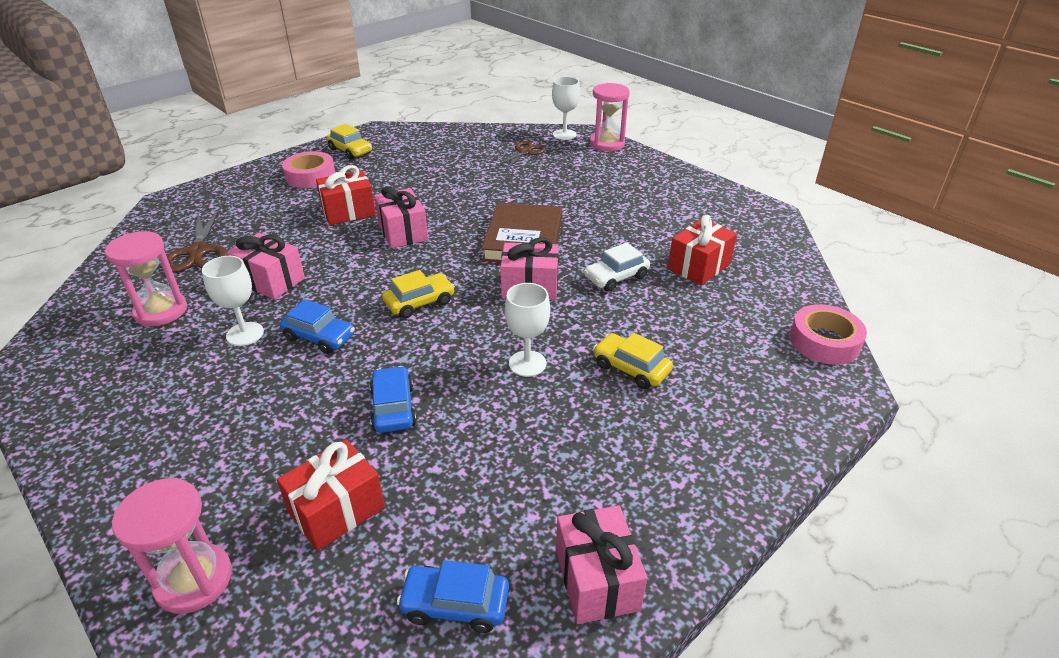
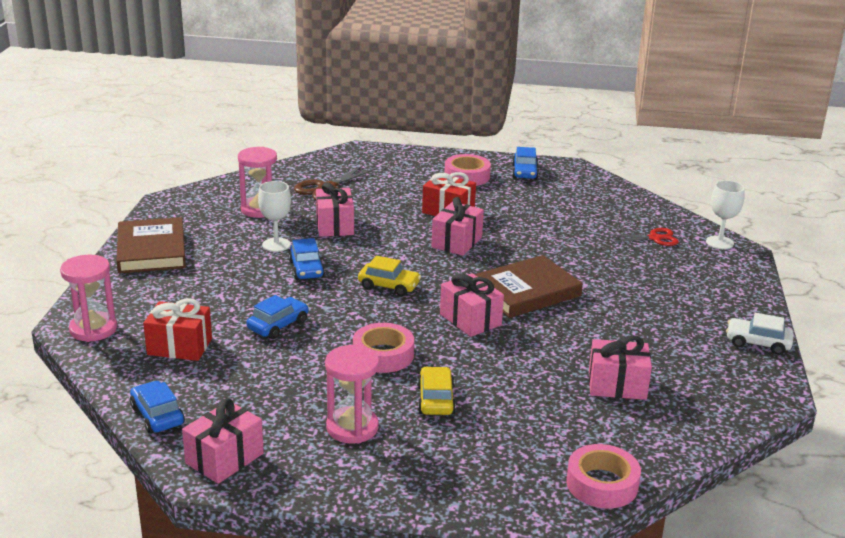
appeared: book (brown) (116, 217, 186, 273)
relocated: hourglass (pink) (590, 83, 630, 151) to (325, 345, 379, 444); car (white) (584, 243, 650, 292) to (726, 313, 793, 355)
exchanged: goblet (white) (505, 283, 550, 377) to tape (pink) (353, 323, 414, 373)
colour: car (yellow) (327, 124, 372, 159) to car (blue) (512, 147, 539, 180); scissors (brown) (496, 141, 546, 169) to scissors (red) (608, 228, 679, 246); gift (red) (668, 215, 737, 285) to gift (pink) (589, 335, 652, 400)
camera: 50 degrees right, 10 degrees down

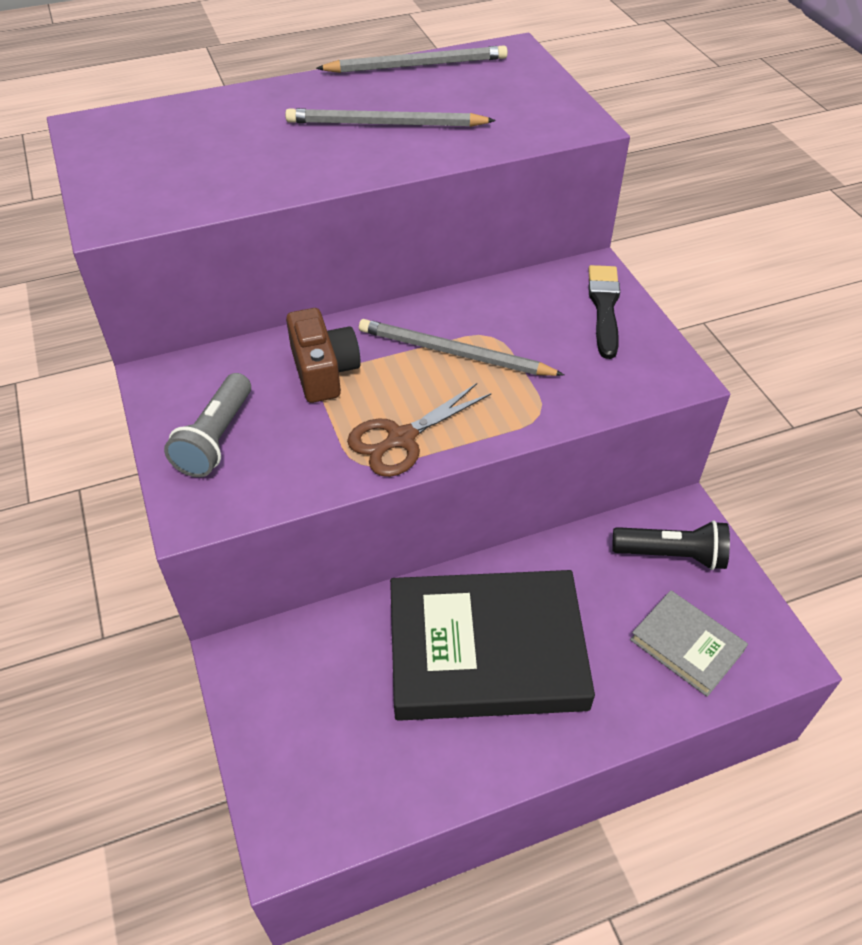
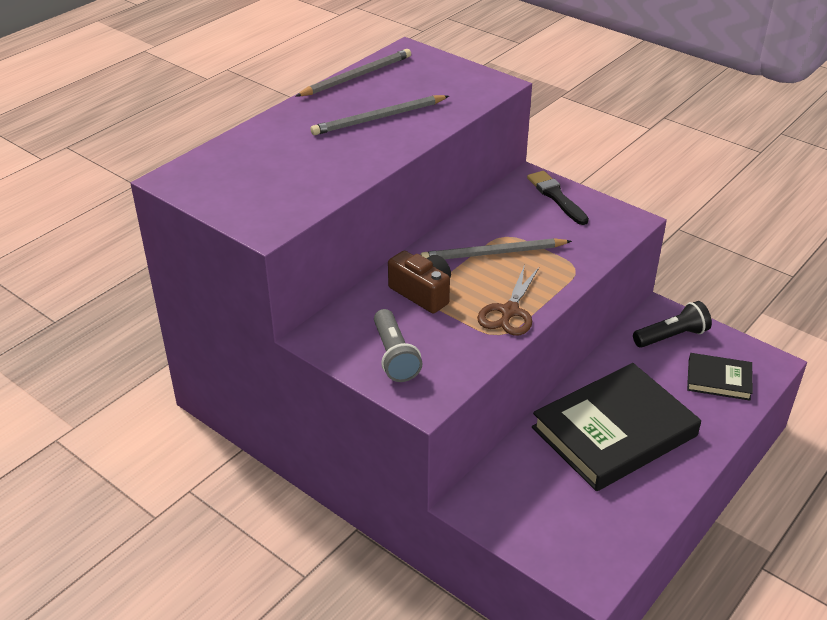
colour: book (grey) (630, 590, 748, 697) to book (black) (687, 353, 753, 401)
camera: 30 degrees left, 10 degrees down

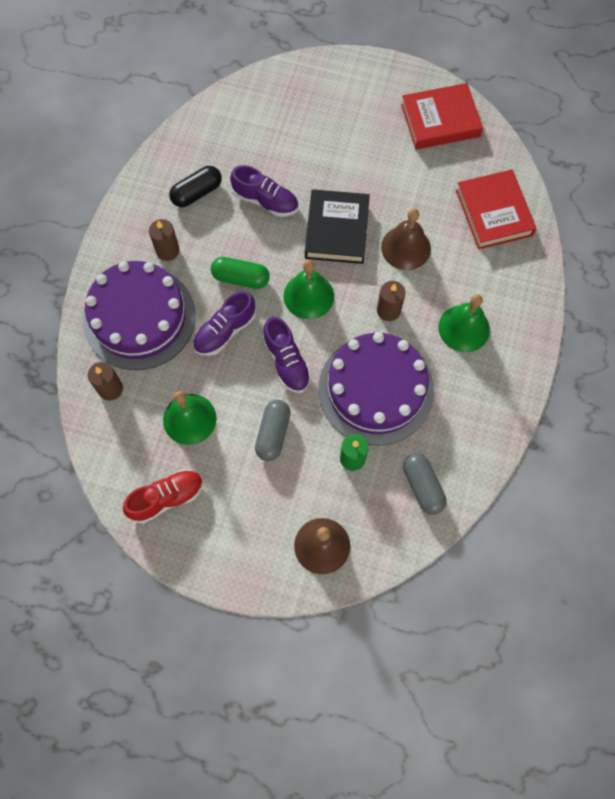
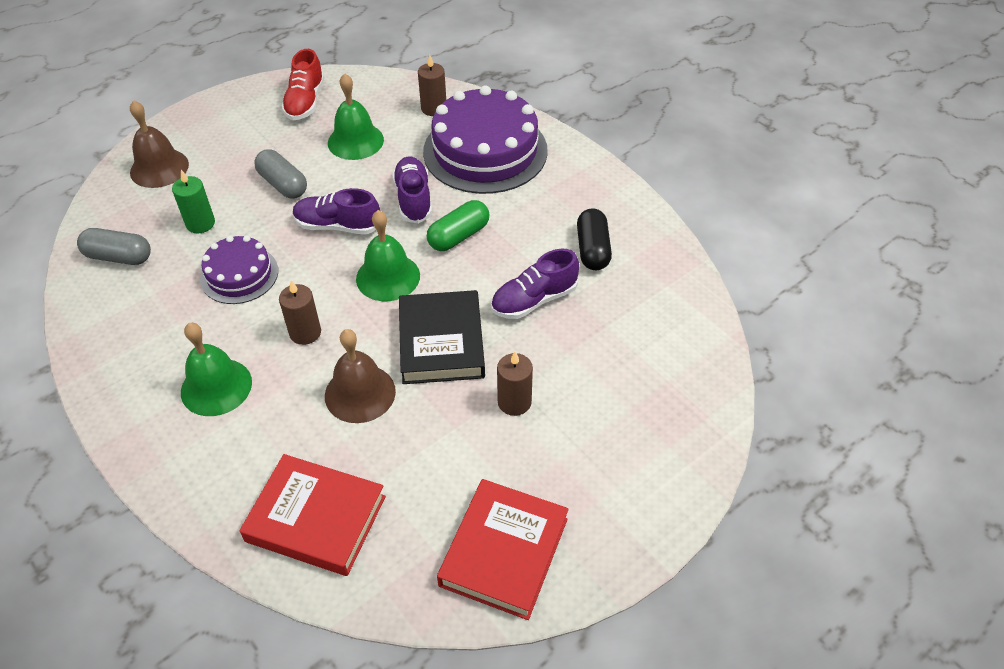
relocated: candle (brown) (149, 219, 180, 261) to (497, 352, 533, 416)
spun: book (black) (305, 189, 370, 264) = (399, 290, 485, 384) 45 degrees clockwise
size: cake (purple) (318, 332, 434, 446) = (200, 236, 278, 304) x0.55
camera: 125 degrees right, 20 degrees down

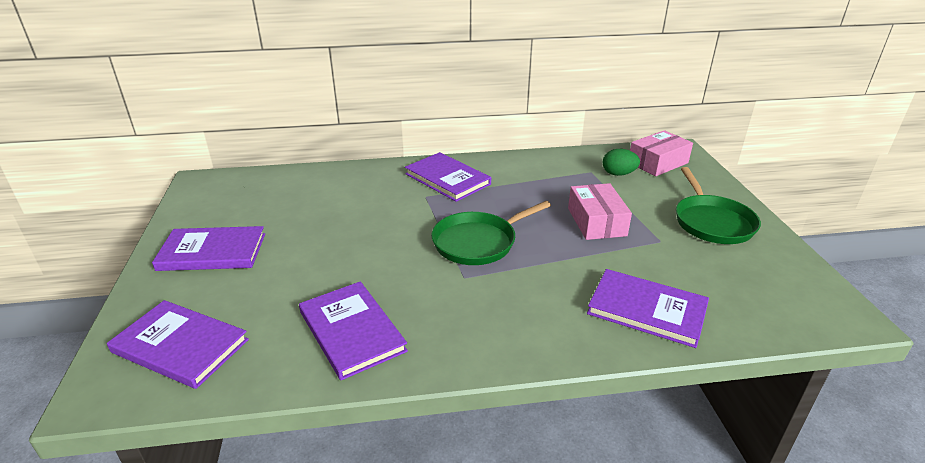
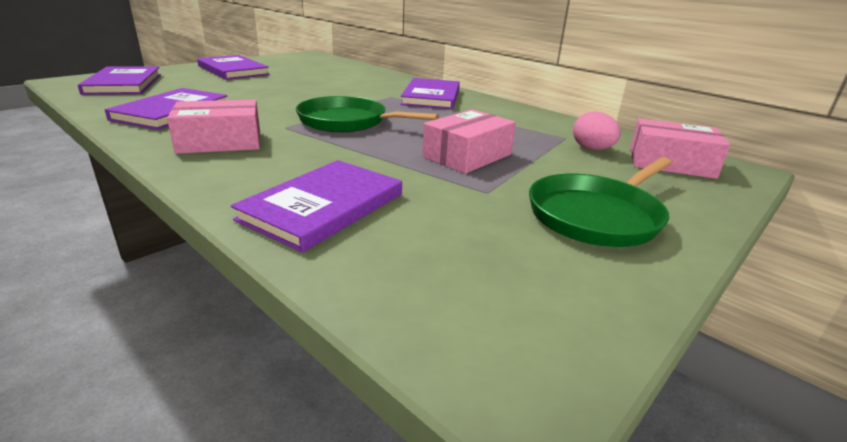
appeared: box (pink) (167, 100, 260, 154)
colour: egg (green) (603, 149, 640, 176) to egg (pink) (573, 111, 621, 150)
spun: book (purple) (587, 269, 709, 348) = (231, 160, 402, 252) 45 degrees clockwise
camera: 50 degrees right, 5 degrees down

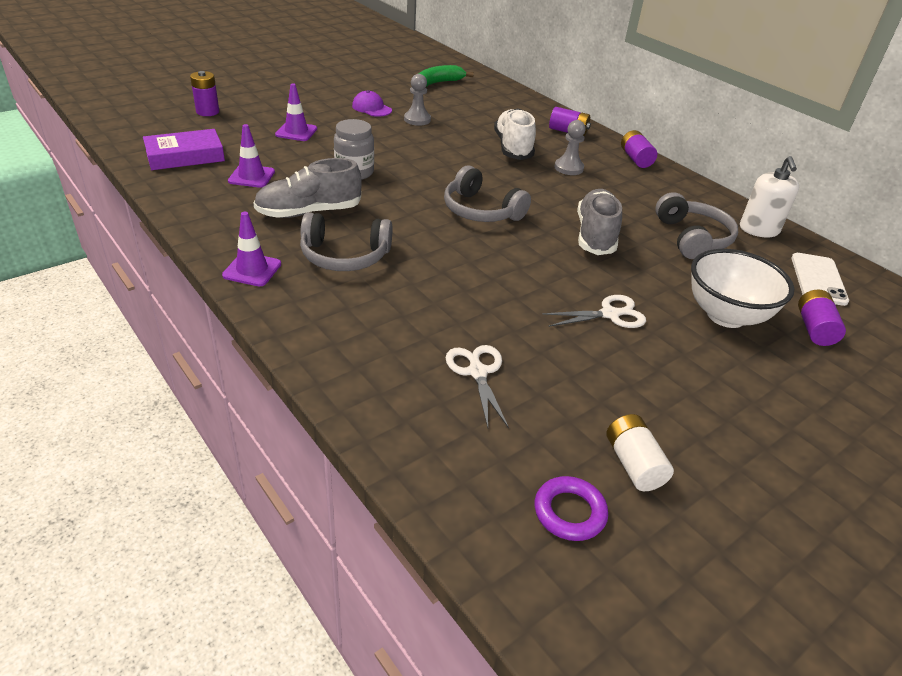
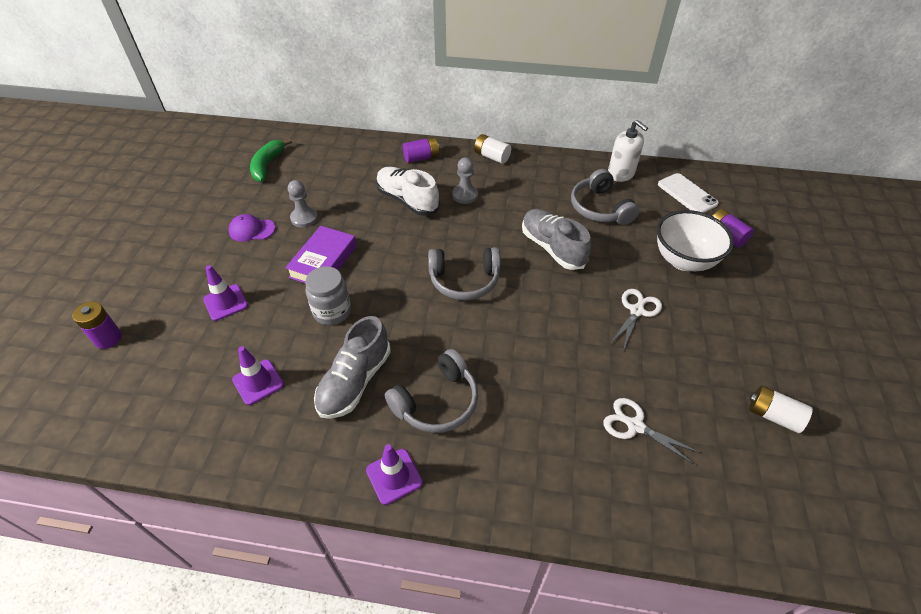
missing: ring (purple) (535, 476, 608, 541)
relocated: book (purple) (143, 129, 225, 170) to (285, 226, 357, 283)
colour: battery (purple) (621, 130, 657, 168) to battery (white) (474, 134, 511, 164)
spun: headphones (grey) (655, 192, 738, 259) = (571, 169, 639, 225) 150 degrees counterclockwise
camera: 40 degrees left, 10 degrees up

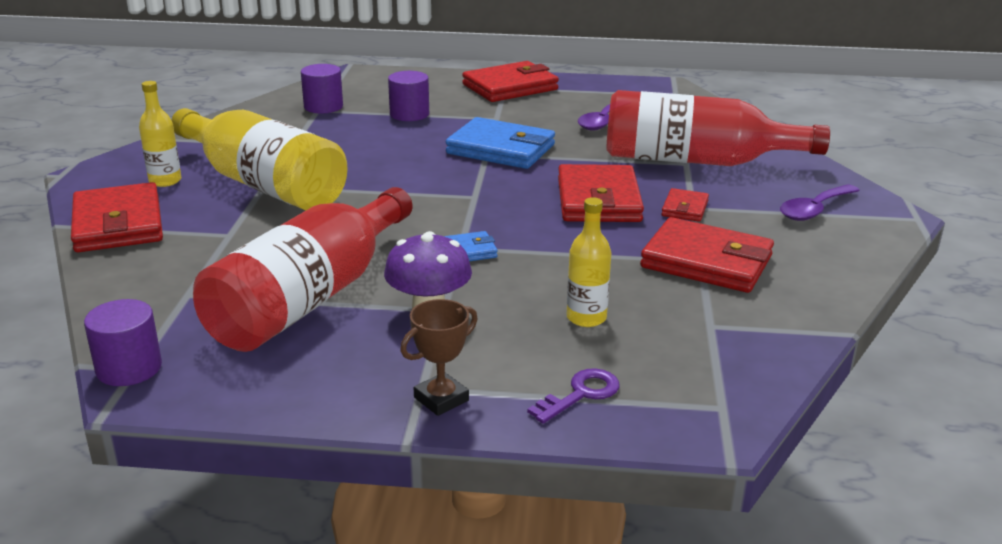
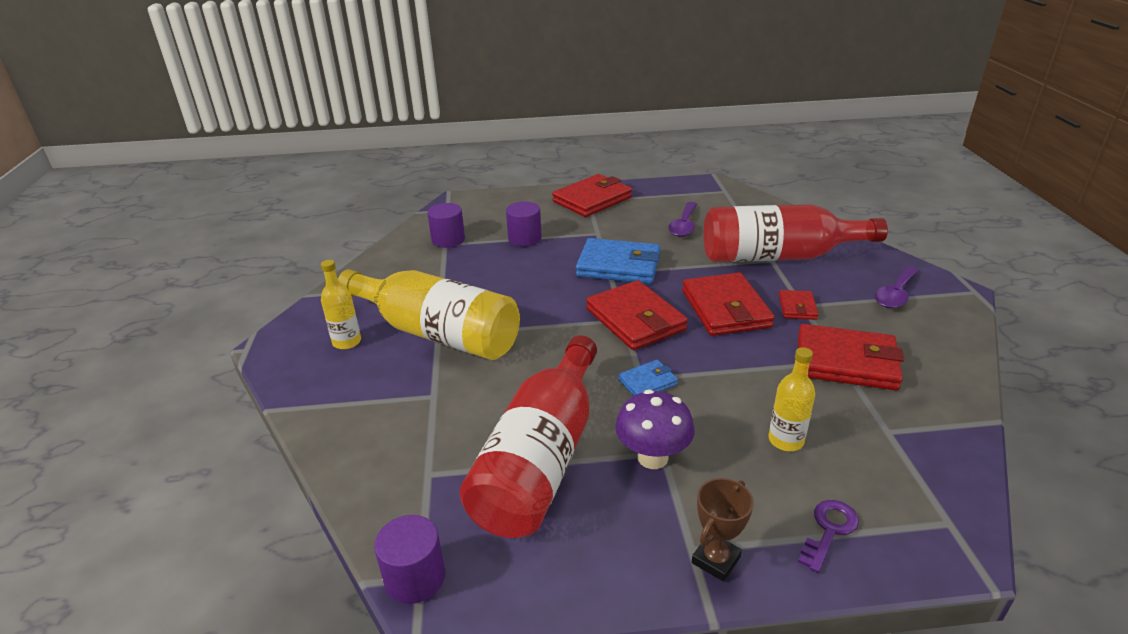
relocated: wallet (red) (71, 182, 163, 252) to (586, 280, 688, 350)
camera: 10 degrees left, 5 degrees up

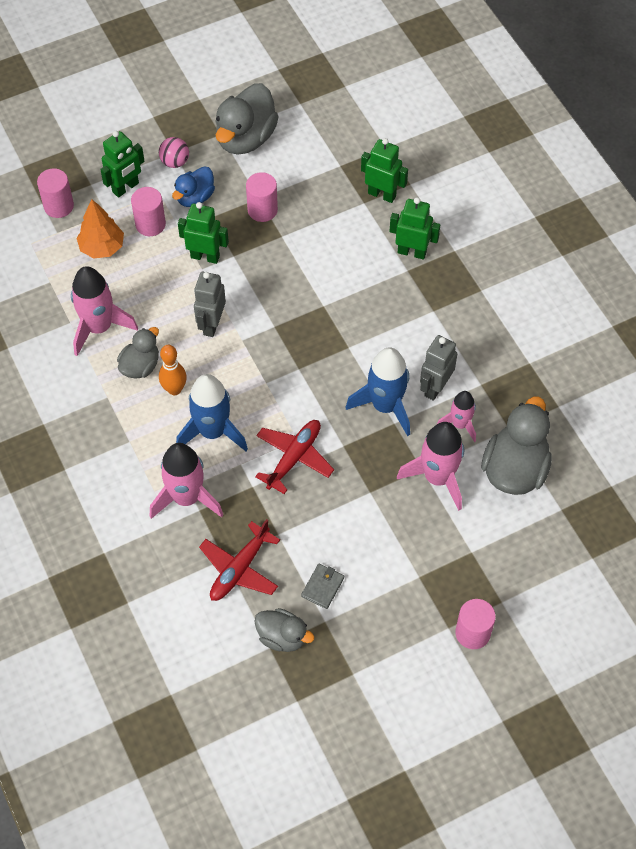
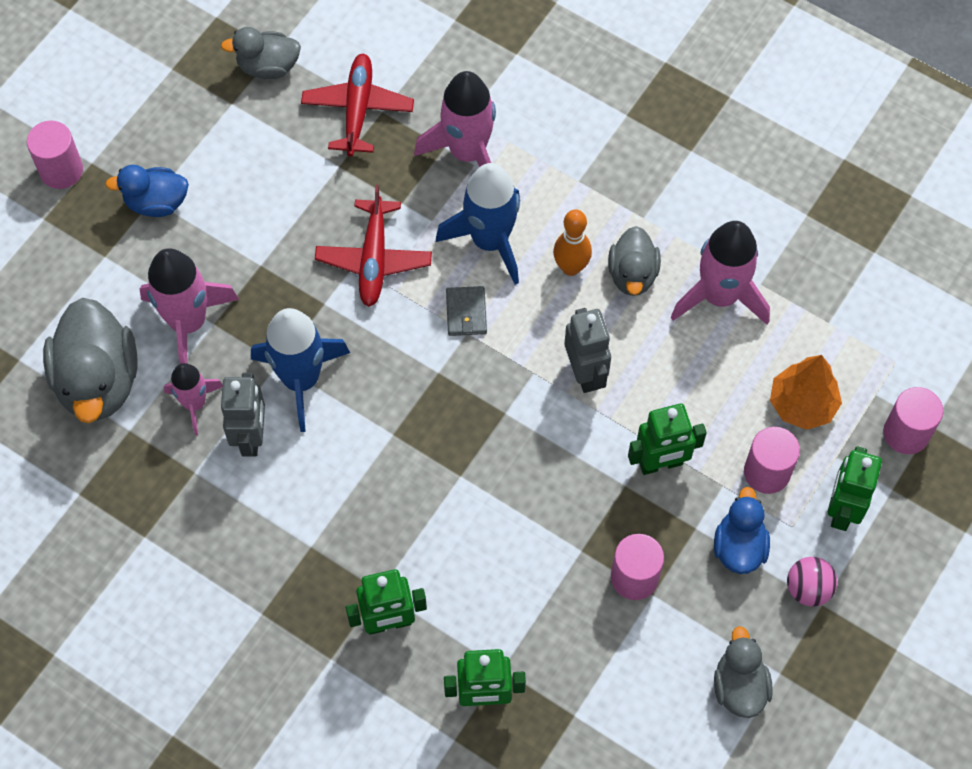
appeared: duck (blue) (105, 165, 189, 217)
relocated: wallet (grey) (301, 564, 344, 609) to (446, 286, 487, 336)
size: duck (grey) (215, 83, 279, 154) = (714, 626, 773, 718) x0.59
camera: 150 degrees right, 5 degrees up

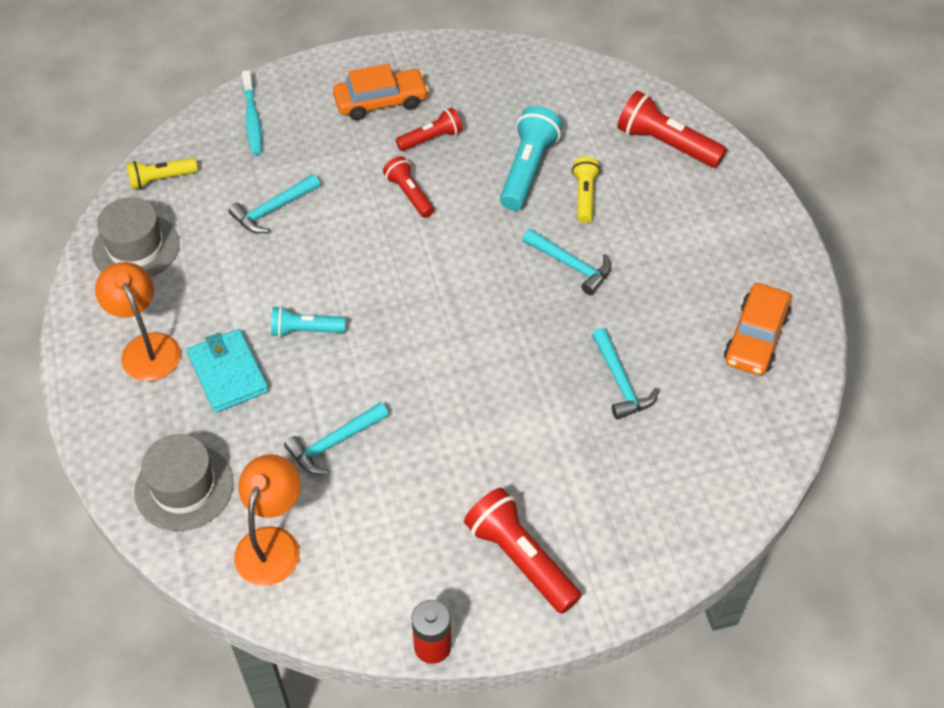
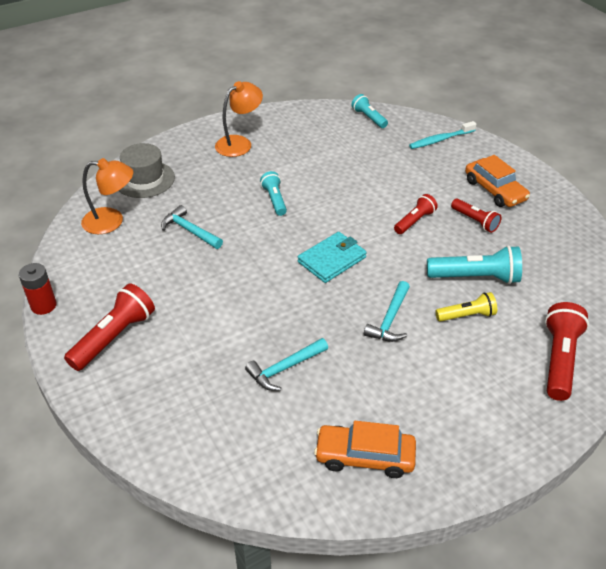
missing: hammer (turquoise) (228, 174, 320, 233); hat (grey) (92, 197, 180, 277)
relocated: wallet (turquoise) (187, 329, 269, 413) to (298, 232, 367, 283)
colour: flashlight (yellow) (126, 158, 198, 190) to flashlight (turquoise) (351, 94, 388, 128)
camera: 75 degrees right, 10 degrees down

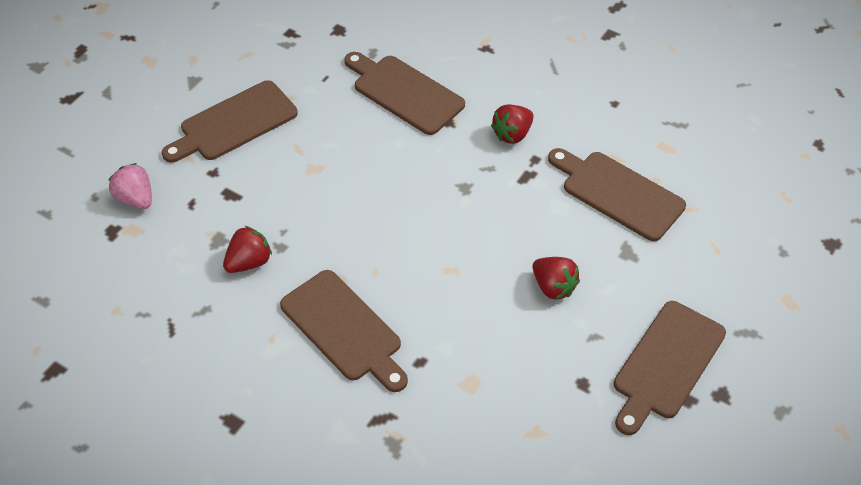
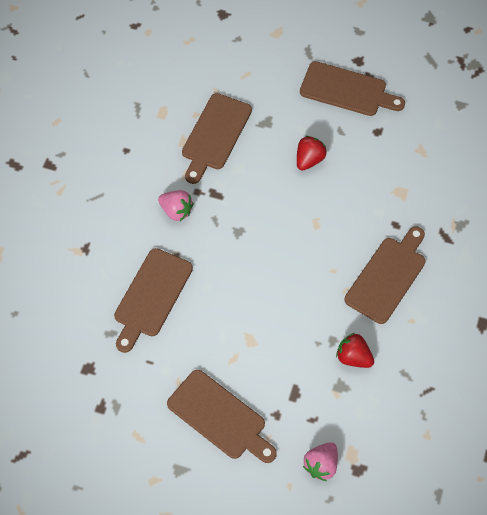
colour: strawberry (red) (491, 104, 534, 144) to strawberry (pink) (158, 190, 194, 221)
camera: 105 degrees left, 10 degrees up

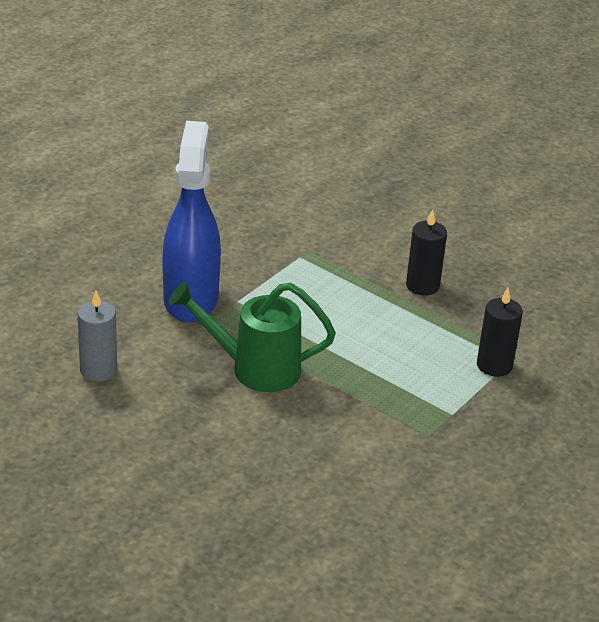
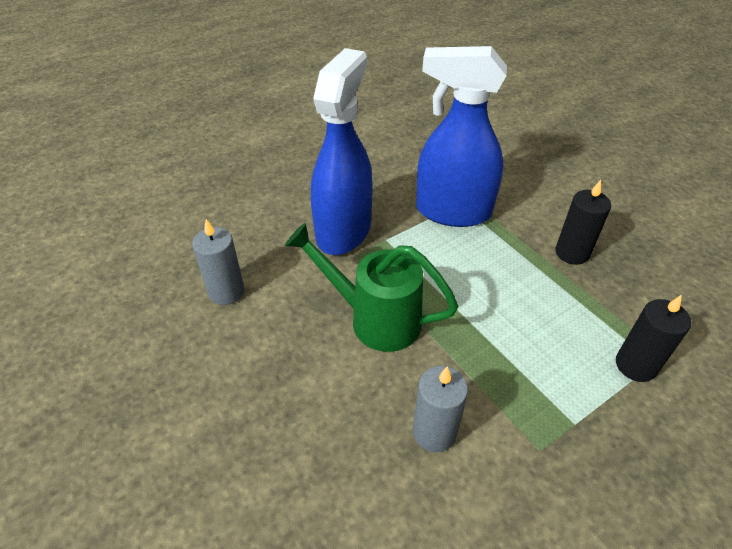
appeared: spray bottle (blue) (416, 46, 507, 227); candle (grey) (413, 366, 468, 452)
camera: 20 degrees right, 10 degrees up

